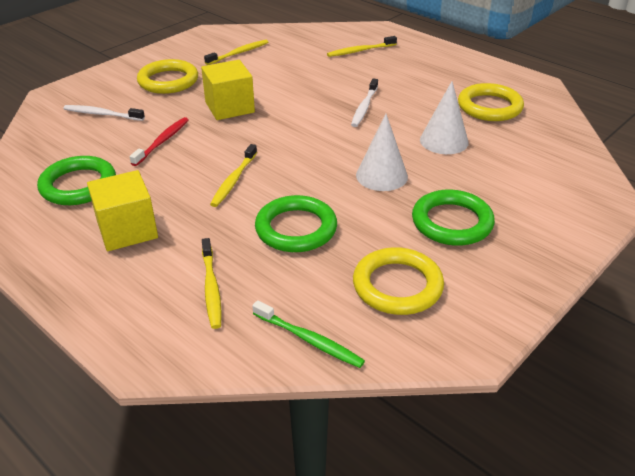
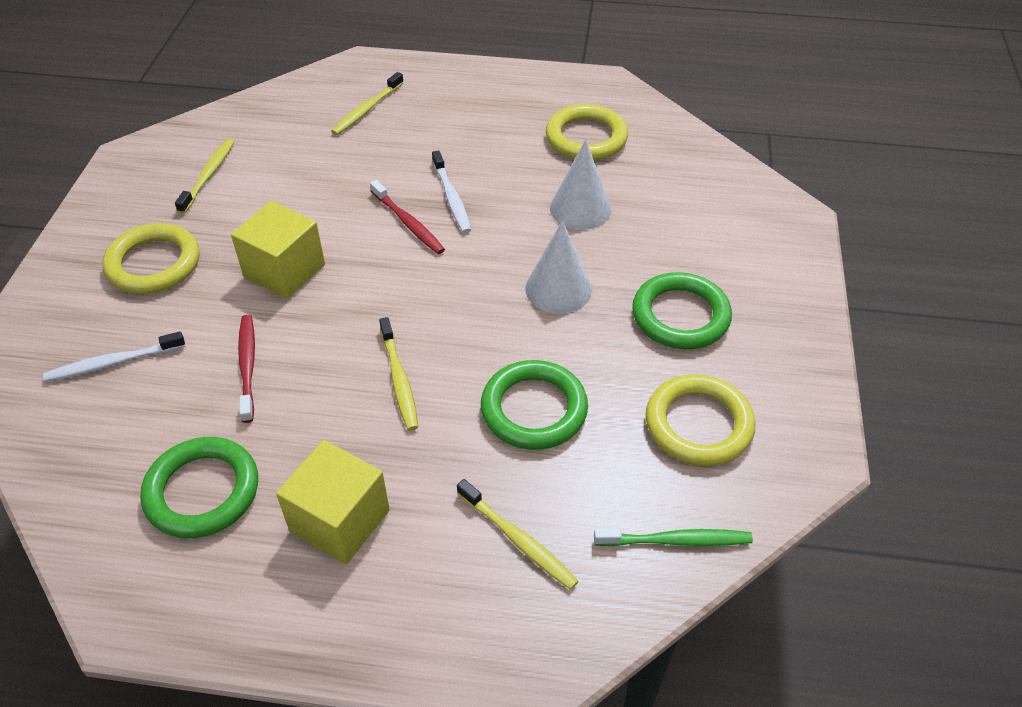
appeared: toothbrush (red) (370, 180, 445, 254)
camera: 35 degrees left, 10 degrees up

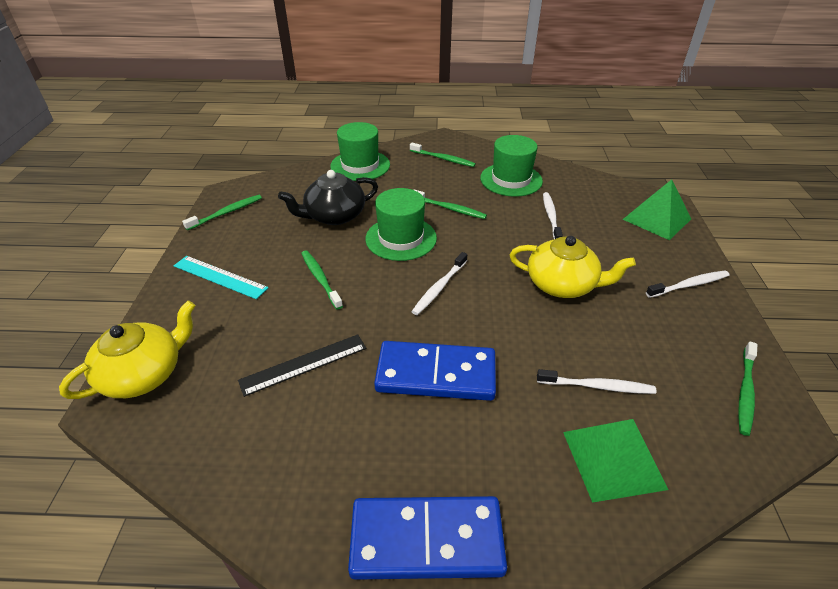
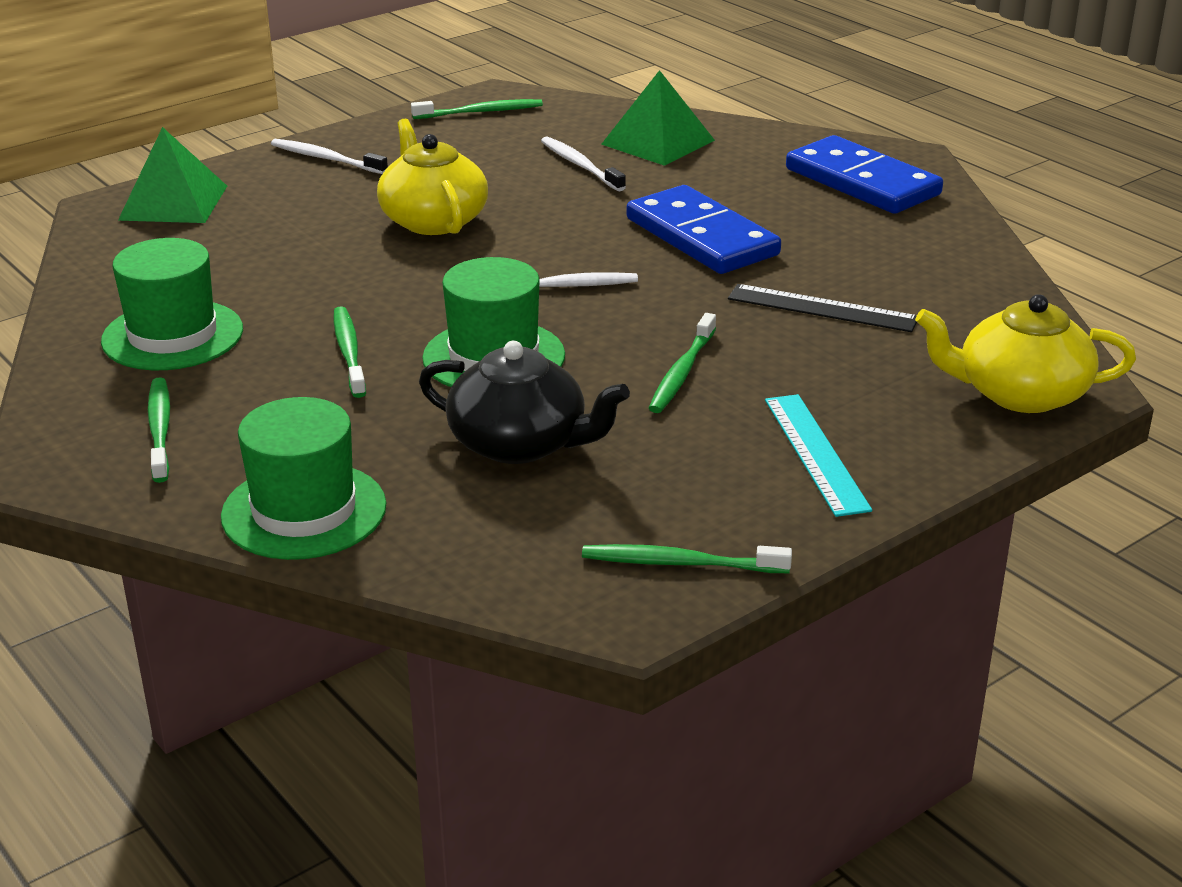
missing: toothbrush (white) (543, 192, 563, 239)
camera: 130 degrees left, 10 degrees down

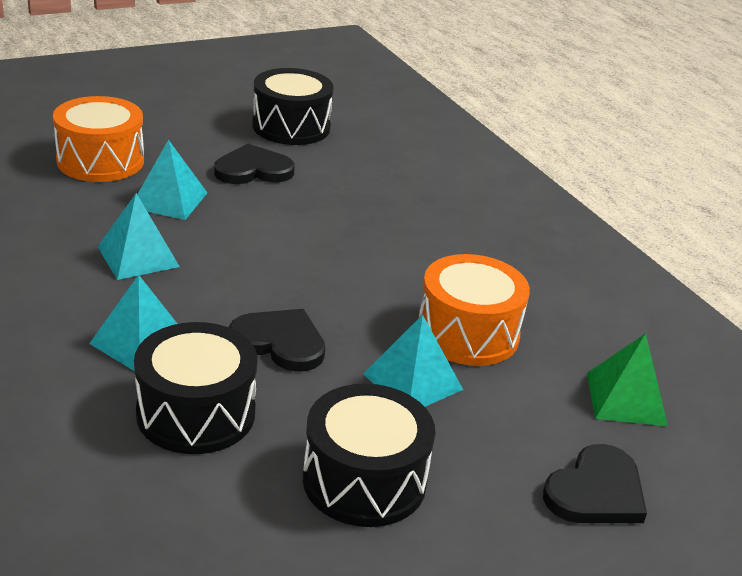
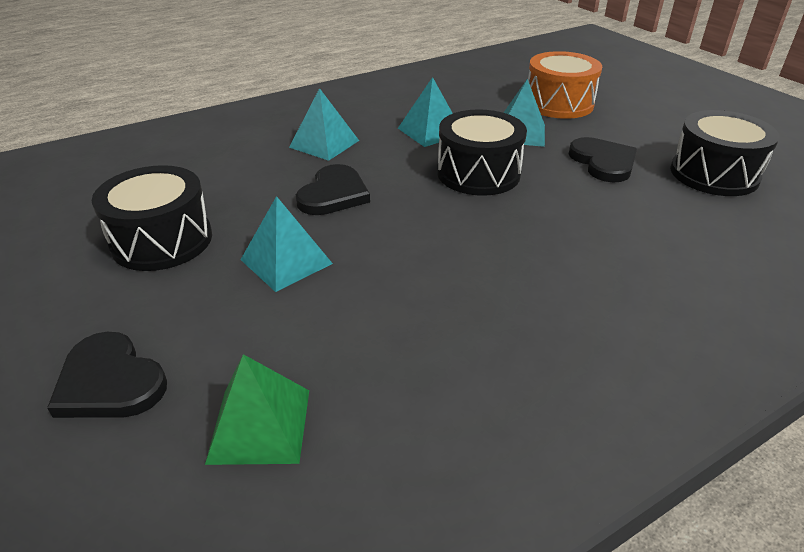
missing: drum (orange) (418, 254, 530, 366)
relocated: drum (black) (134, 322, 257, 454) to (437, 110, 527, 196)
camera: 90 degrees right, 5 degrees up

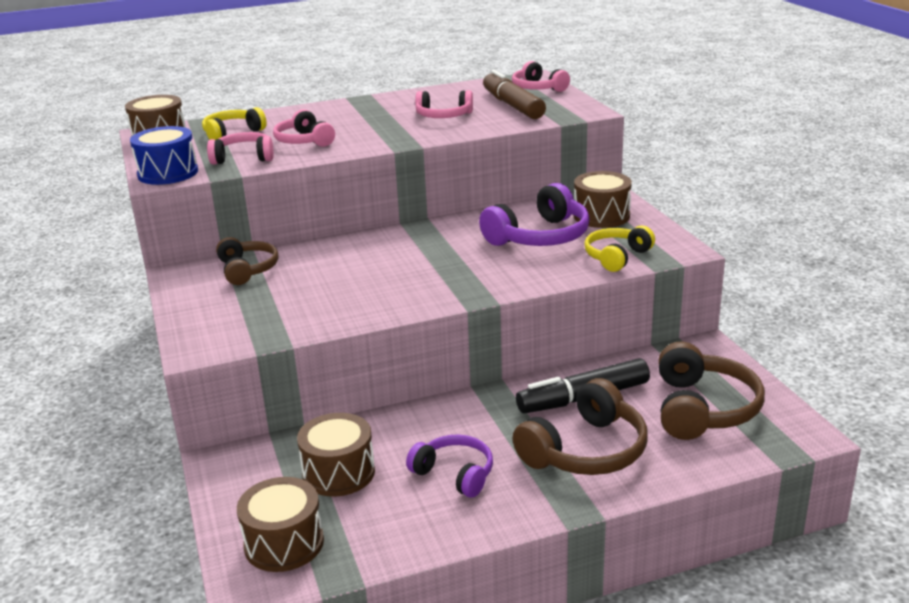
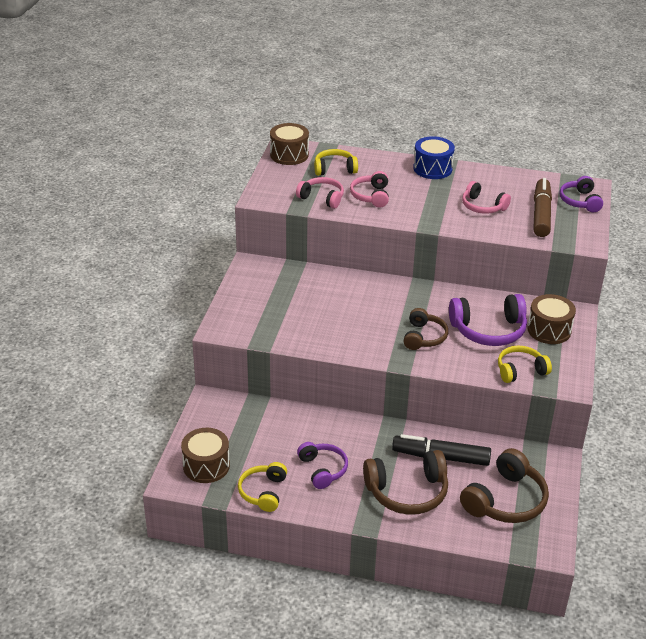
missing: drum (brown) (297, 413, 375, 496)
appeared: headphones (yellow) (238, 462, 287, 512)
relocated: drum (blue) (130, 126, 198, 185) to (413, 136, 455, 179); headphones (brown) (216, 237, 278, 285) to (404, 308, 448, 350)
colour: headphones (pink) (512, 61, 570, 92) to headphones (purple) (559, 176, 603, 212)
camera: 30 degrees right, 10 degrees up

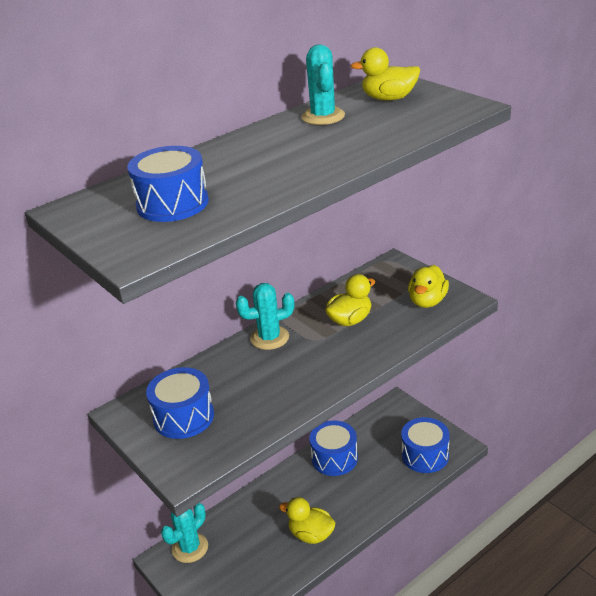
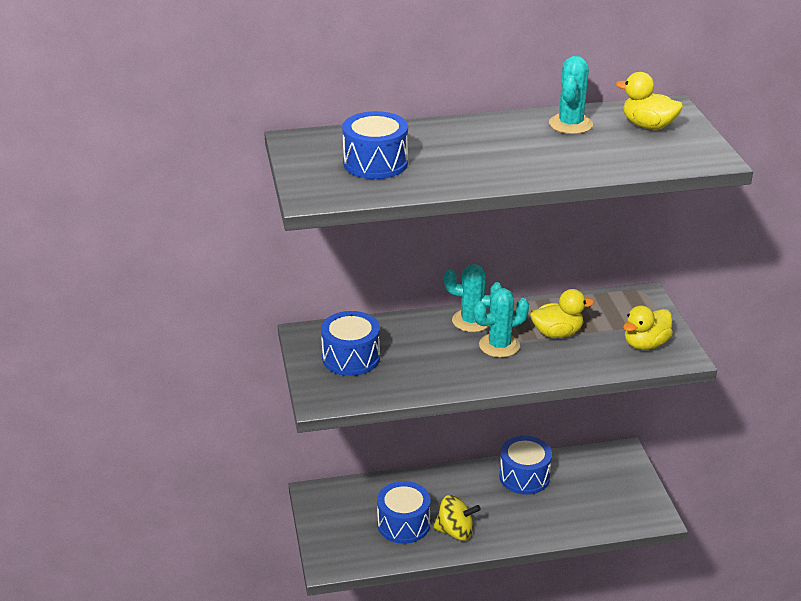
relocated: drum (blue) (401, 417, 450, 473) to (377, 481, 431, 544); cactus (turquoise) (161, 503, 208, 563) to (474, 288, 529, 358)
exchanged: duck (yellow) (279, 497, 336, 544) to spinning top (yellow) (433, 495, 481, 541)
camera: 25 degrees right, 0 degrees up

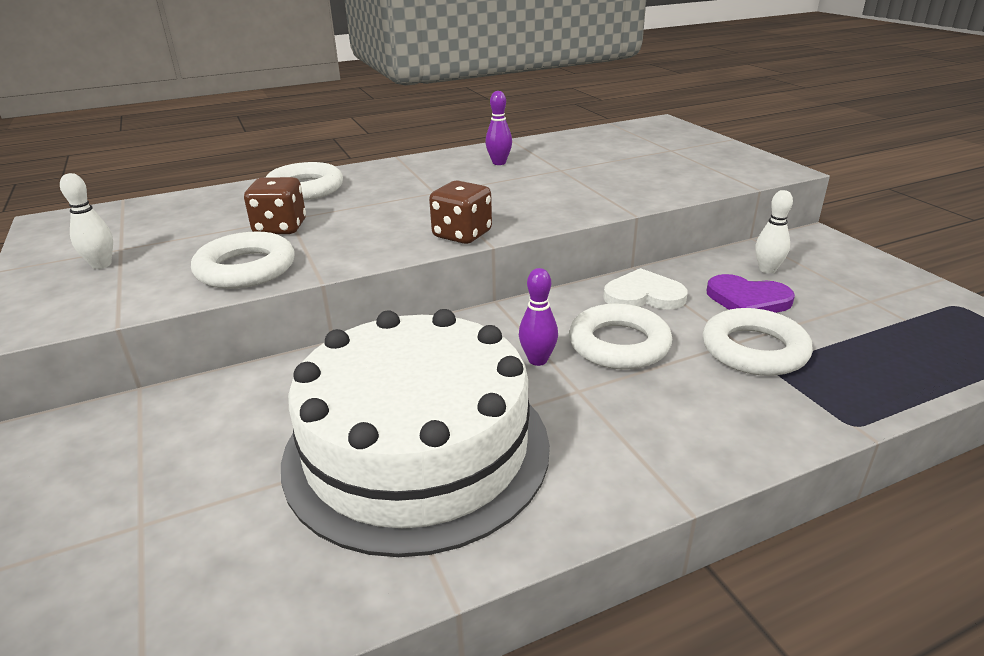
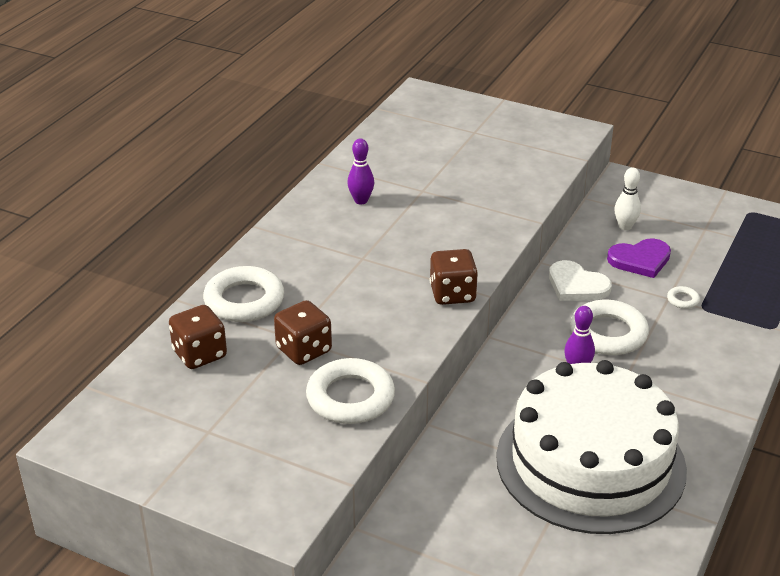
missing: bowling pin (white) (60, 173, 113, 269)
appeared: dice (brown) (169, 305, 227, 369)
spun: heart (white) (603, 268, 687, 310) = (549, 260, 612, 301) 105 degrees counterclockwise
size: ring (white) (703, 308, 813, 376) = (667, 286, 700, 309) x0.43
camera: 40 degrees left, 5 degrees up

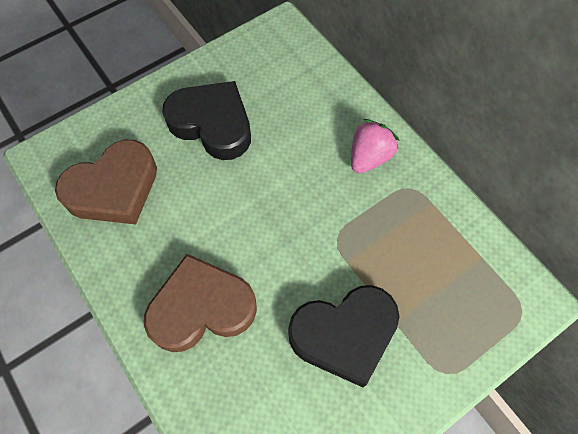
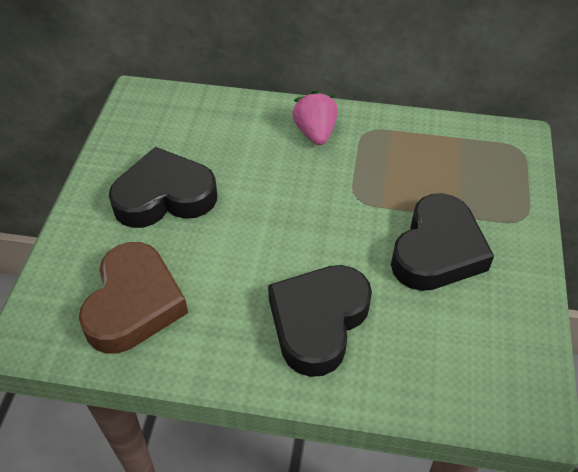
colour: heart (brown) (144, 254, 257, 352) to heart (black) (268, 265, 372, 377)
camera: 45 degrees left, 15 degrees down

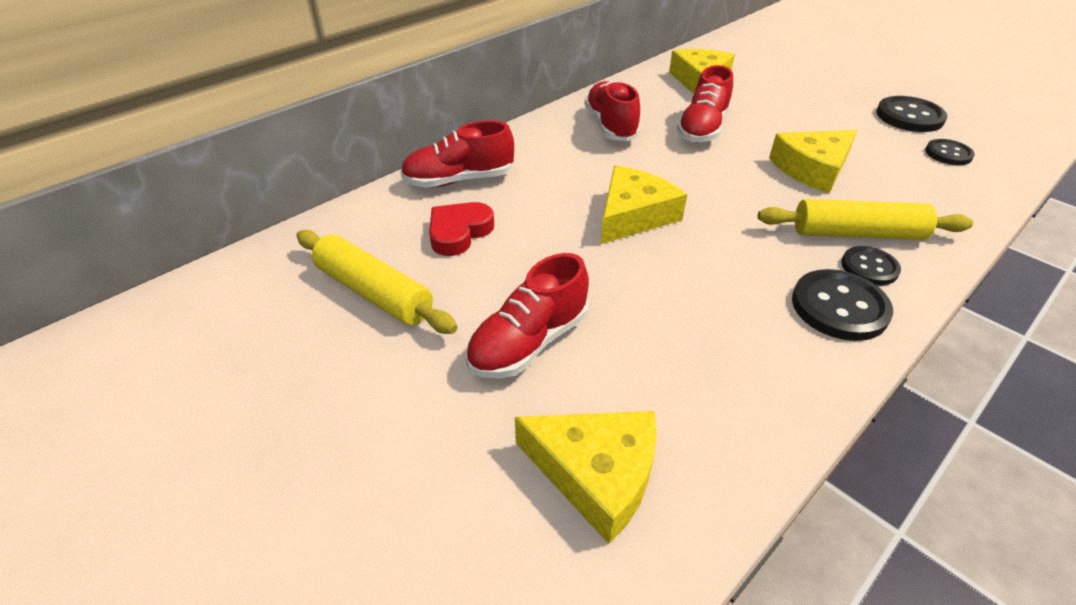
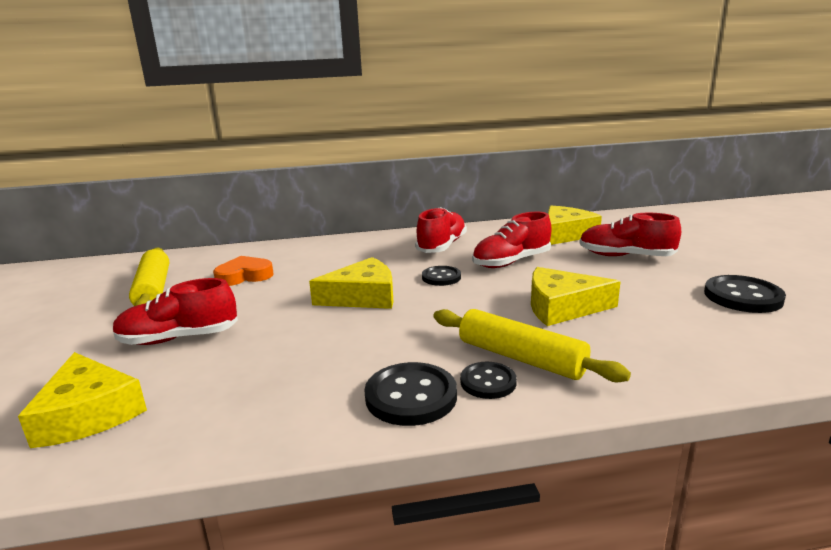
relocated: shoe (red) (400, 120, 514, 188) to (579, 213, 681, 256); button (black) (925, 139, 975, 165) to (422, 266, 461, 286)
colour: heart (red) (429, 202, 494, 256) to heart (orange) (213, 256, 274, 286)
camera: 35 degrees right, 20 degrees down

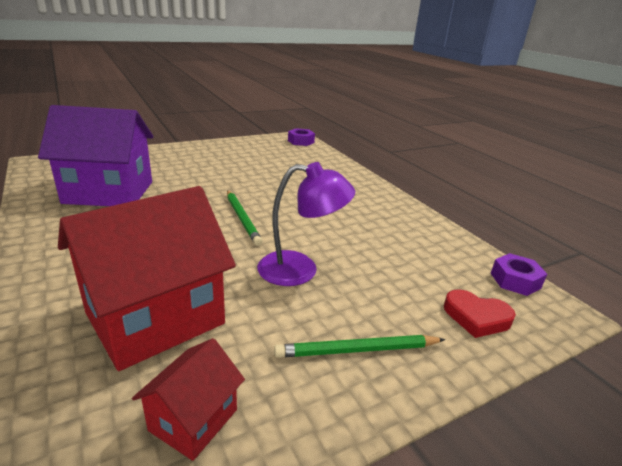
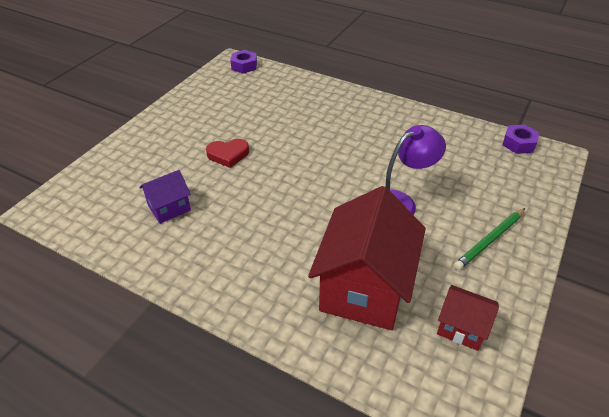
missing: pencil (green) (227, 190, 263, 246)
relocated: heart (red) (444, 289, 516, 338) to (206, 139, 249, 168)
spun: house (red) (132, 338, 245, 461) = (437, 285, 499, 351) 60 degrees counterclockwise
size: house (purple) (38, 105, 153, 206) = (139, 170, 191, 224) x0.48
camera: 30 degrees left, 15 degrees up

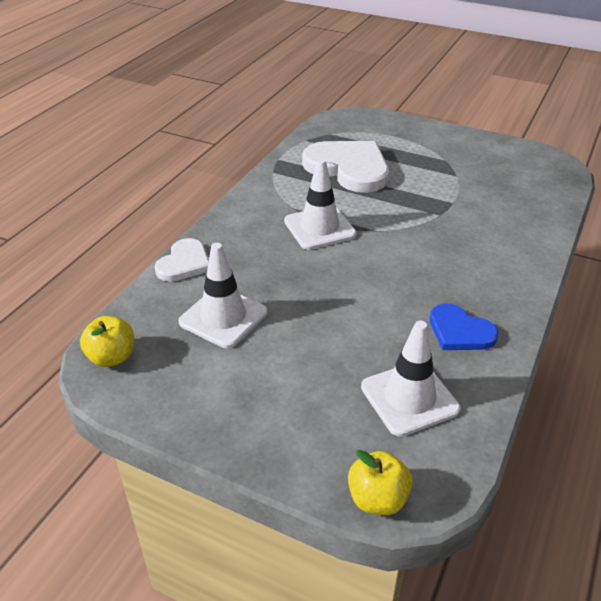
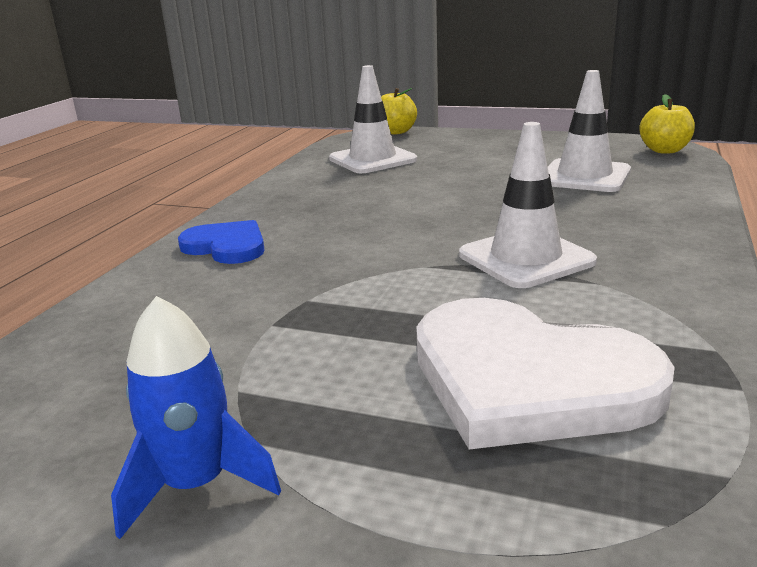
missing: heart (white) (155, 238, 209, 282)
appeared: rocket (blue) (111, 296, 281, 539)
relocated: heart (blue) (430, 303, 499, 350) to (178, 220, 265, 264)
camera: 175 degrees right, 15 degrees down

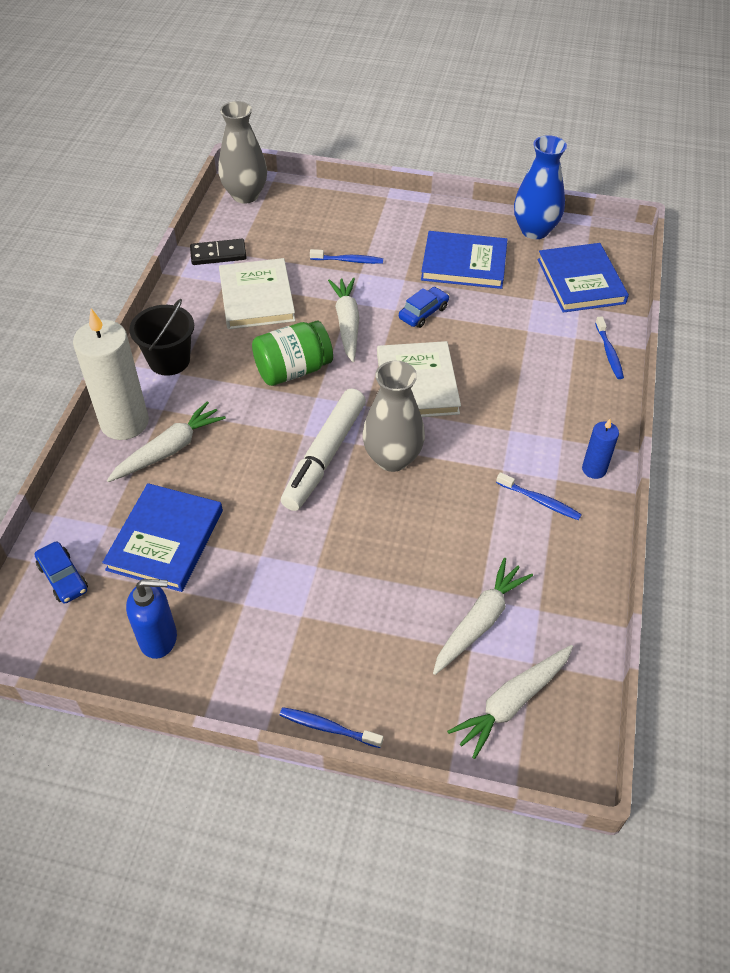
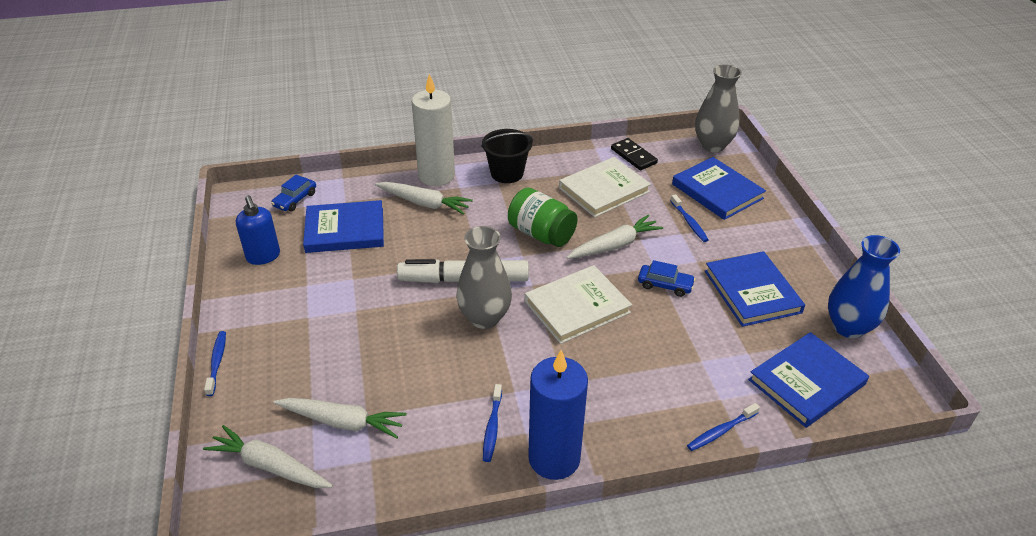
appeared: book (blue) (672, 157, 766, 220)
size: candle (blue) (582, 419, 619, 479) = (528, 350, 588, 480) x2.04
camera: 65 degrees right, 10 degrees down

